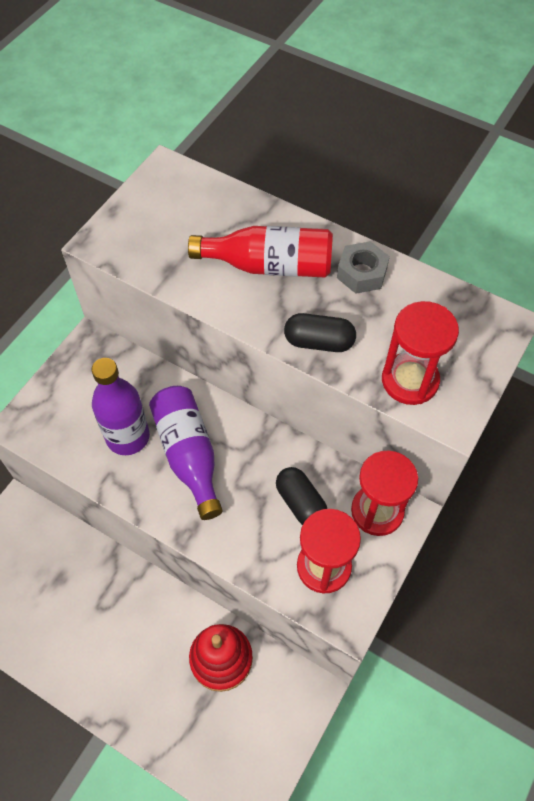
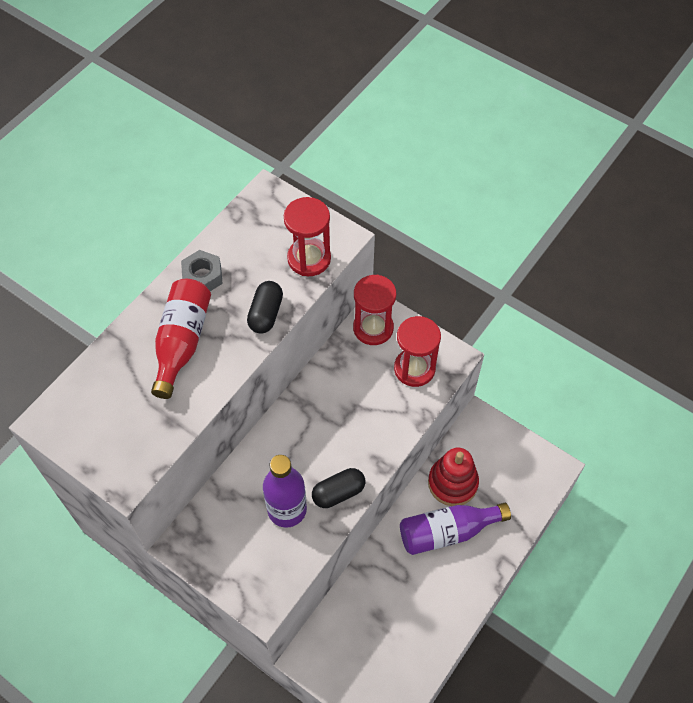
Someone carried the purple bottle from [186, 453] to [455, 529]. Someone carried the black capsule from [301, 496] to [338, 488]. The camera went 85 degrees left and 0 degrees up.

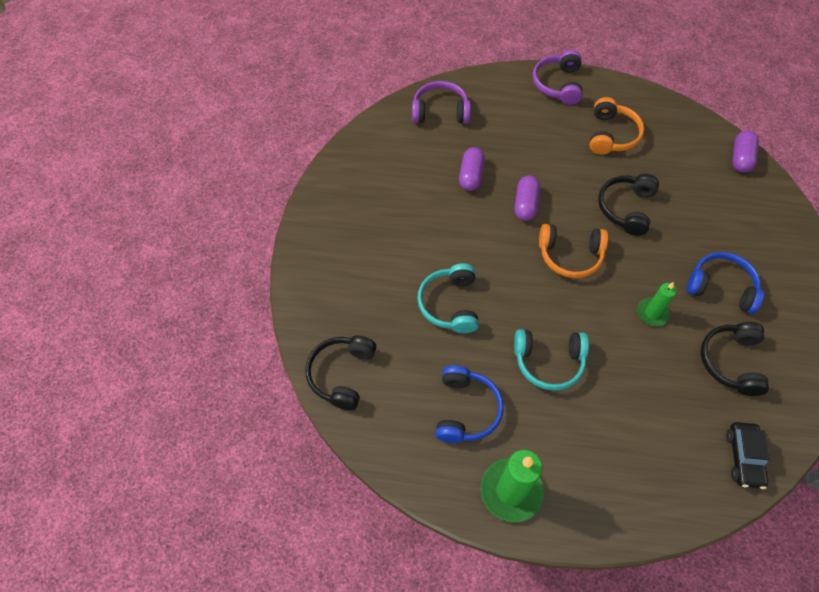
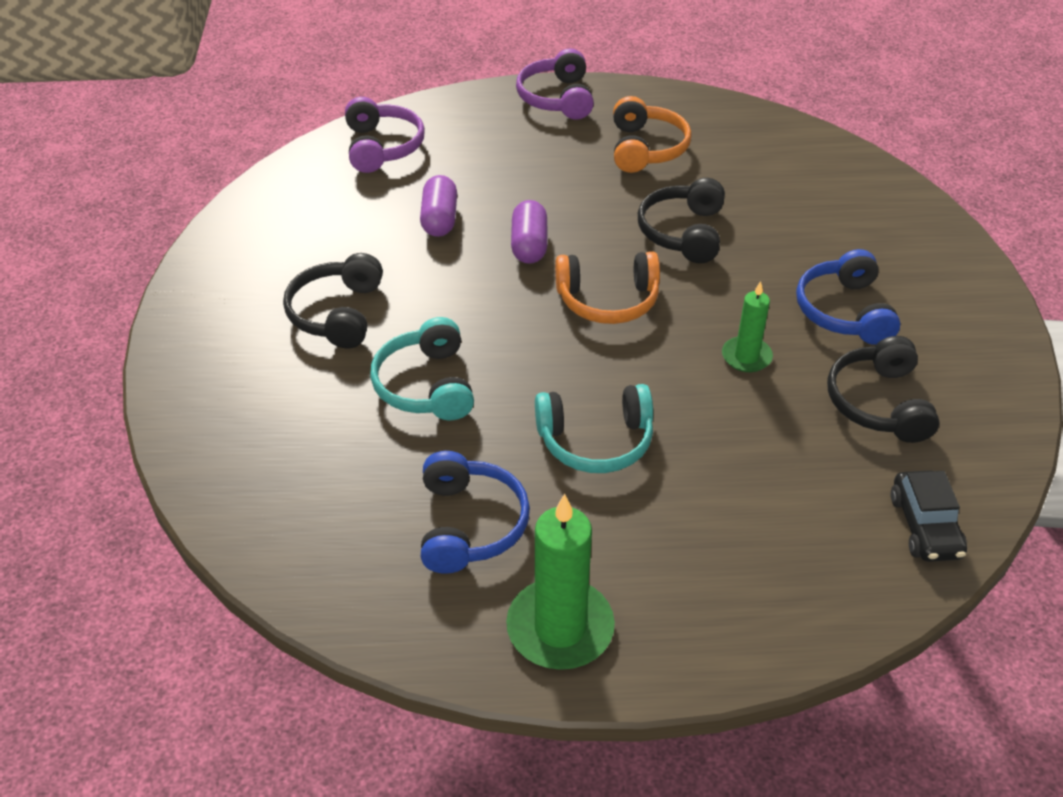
Someone carried the black headphones from [340, 373] to [333, 301]. Someone rotated the purple headphones at [441, 102] by 90 degrees clockwise. Someone rotated the blue headphones at [725, 283] by 105 degrees counterclockwise. Someone took away the purple capsule at [745, 151]. The camera went 10 degrees left and 15 degrees down.

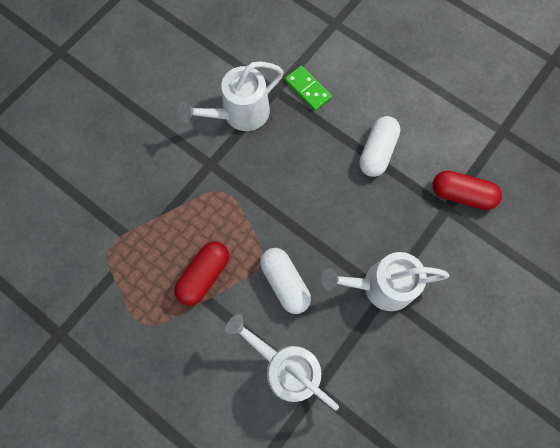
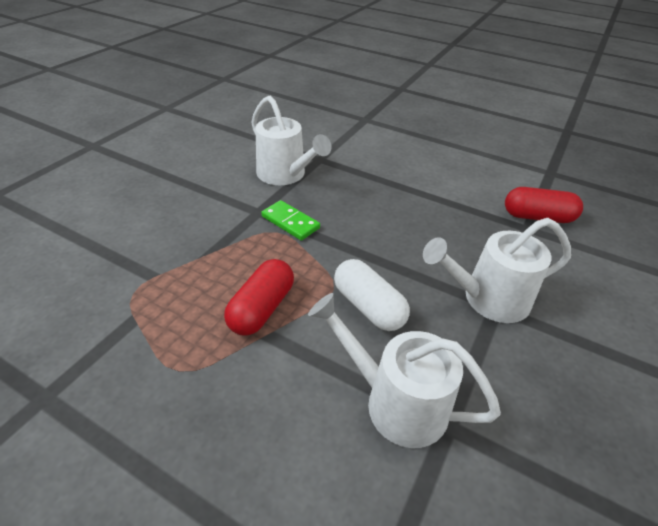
Someone rotated the white watering can at [230, 96] by 90 degrees counterclockwise. Someone carried the green domino from [308, 88] to [290, 220]. Someone took away the white capsule at [379, 146]. The camera went 10 degrees left and 30 degrees down.

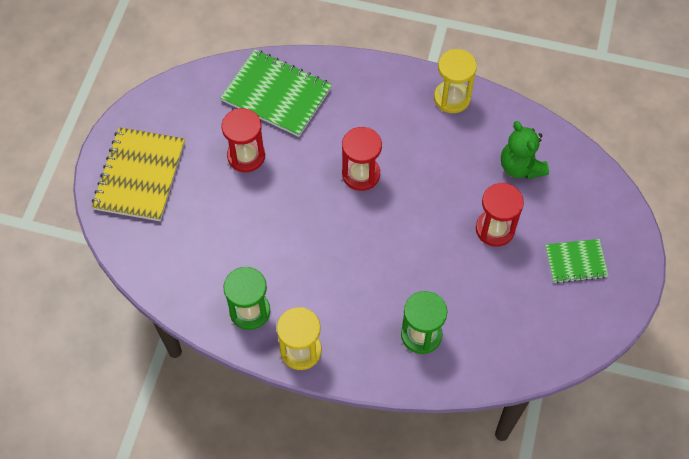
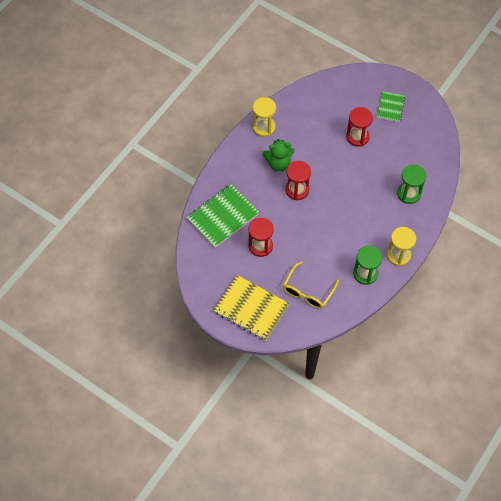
Someone carried the green teddy bear from [525, 150] to [278, 155]. Someone put down the yellow glasses at [311, 285]. The camera went 70 degrees left and 0 degrees up.

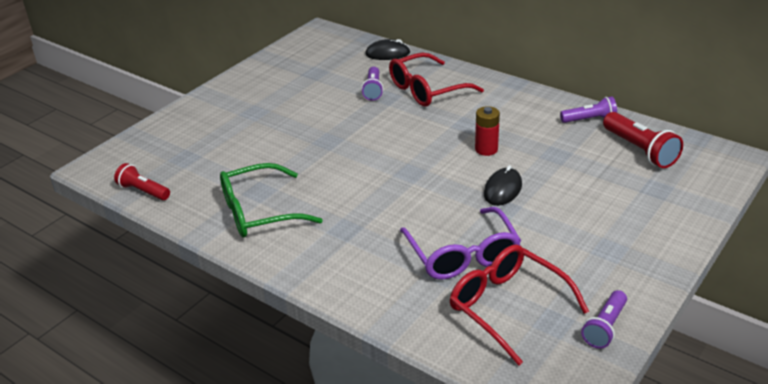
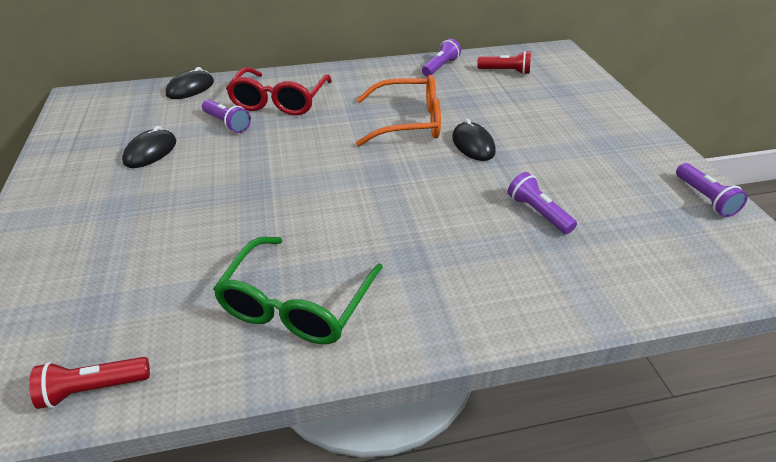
Someone swapped the purple glasses at [460, 243] for the purple flashlight at [542, 203]. Someone took away the red glasses at [519, 305]. Someone swapped the red battery at [487, 131] for the orange glasses at [398, 110]. Someone scaled the red flashlight at [643, 140] by 0.66. Someone put down the black mouse at [149, 147]. The camera went 50 degrees left and 5 degrees up.

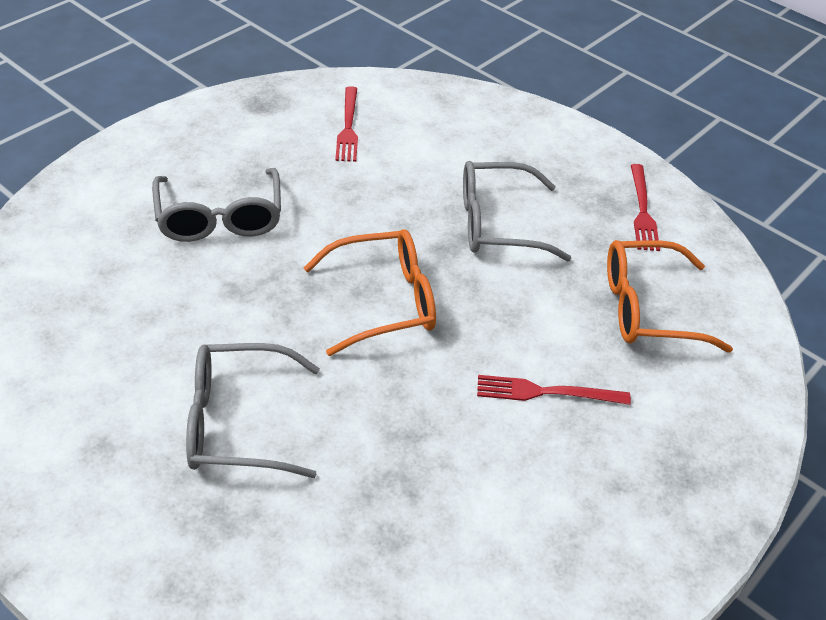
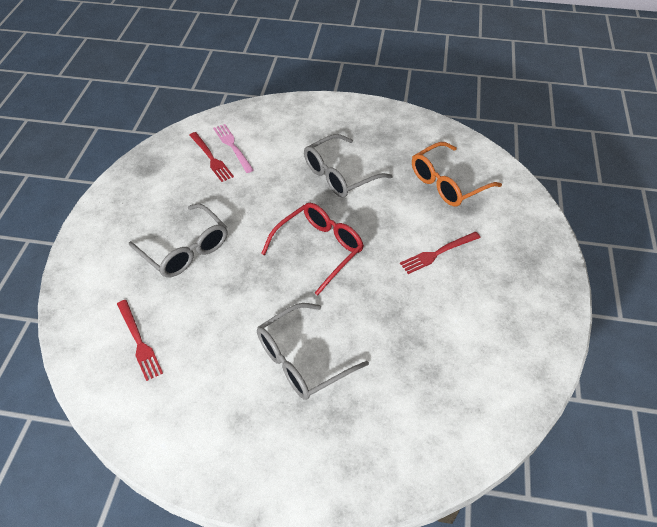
Someone repainted the orange glasses at [370, 292], which became the red glasses at [312, 249]. Someone carried the red fork from [645, 207] to [140, 340]. Someone put down the pink fork at [233, 148]. The camera went 30 degrees left and 5 degrees up.

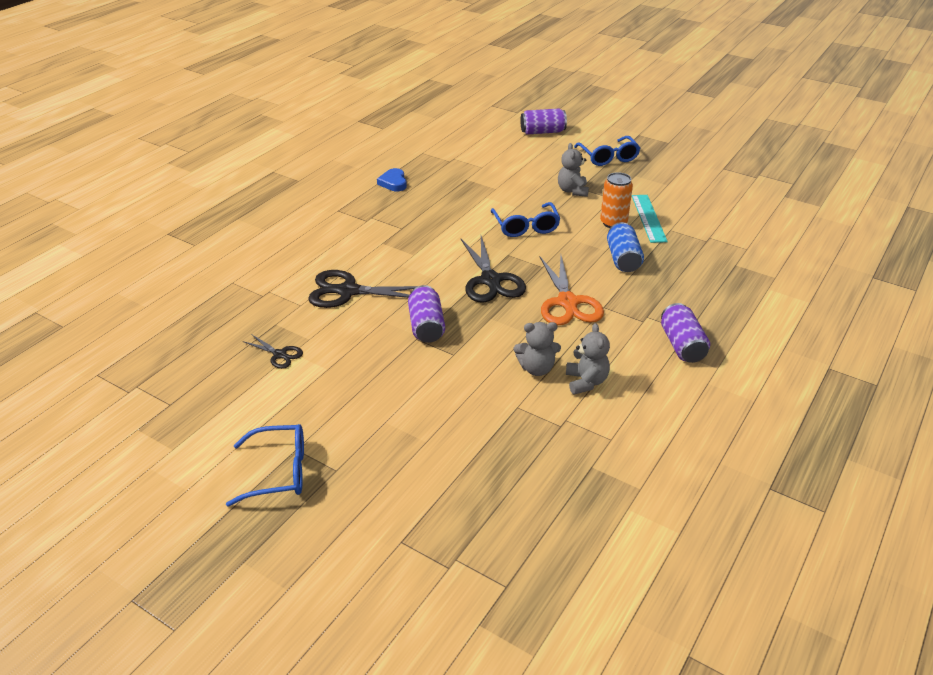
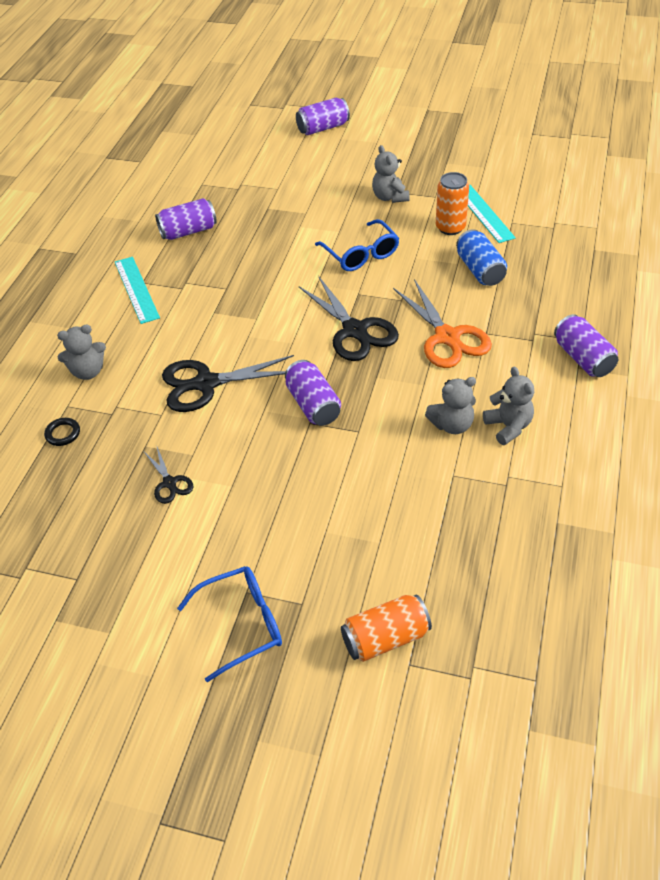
Someone rotated the black scissors at [272, 351] by 45 degrees clockwise. Someone swapped the blue heart at [392, 179] for the purple can at [186, 219]. Someone took away the blue glasses at [607, 151]. Someone put down the black ring at [62, 432]. Someone put down the grey teddy bear at [81, 352]. Someone put down the turquoise ruler at [137, 290]. Someone put down the orange can at [386, 628]. The camera went 15 degrees left and 10 degrees up.

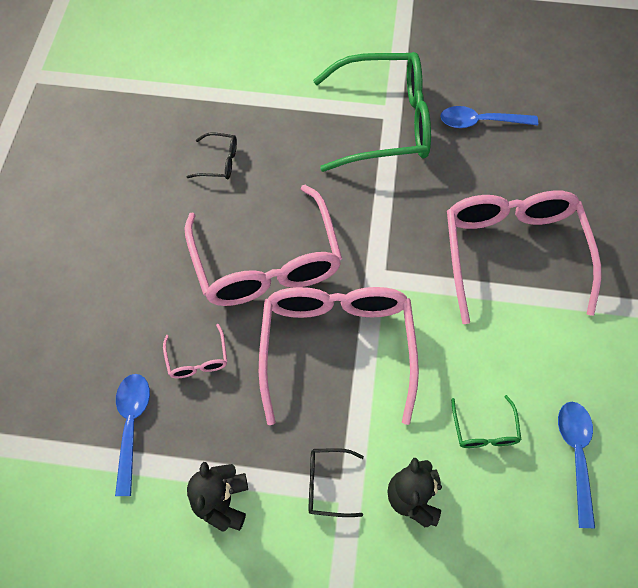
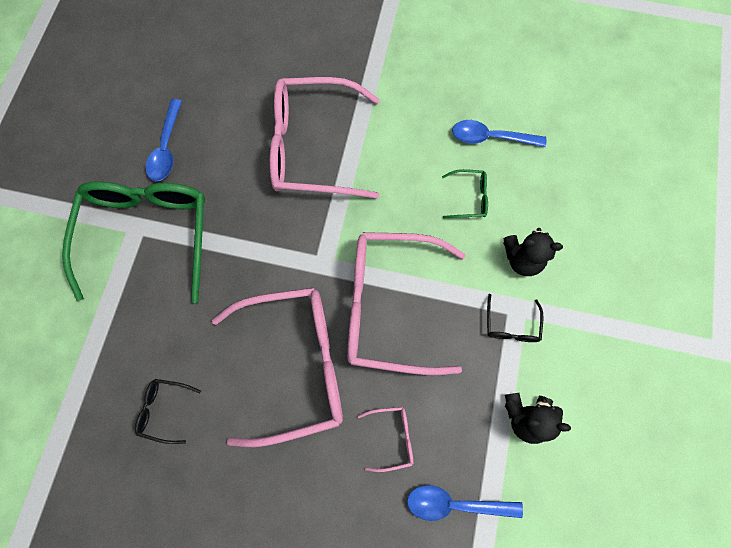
Someone rotated the black glasses at [212, 156] by 90 degrees counterclockwise. The camera went 85 degrees left and 10 degrees up.

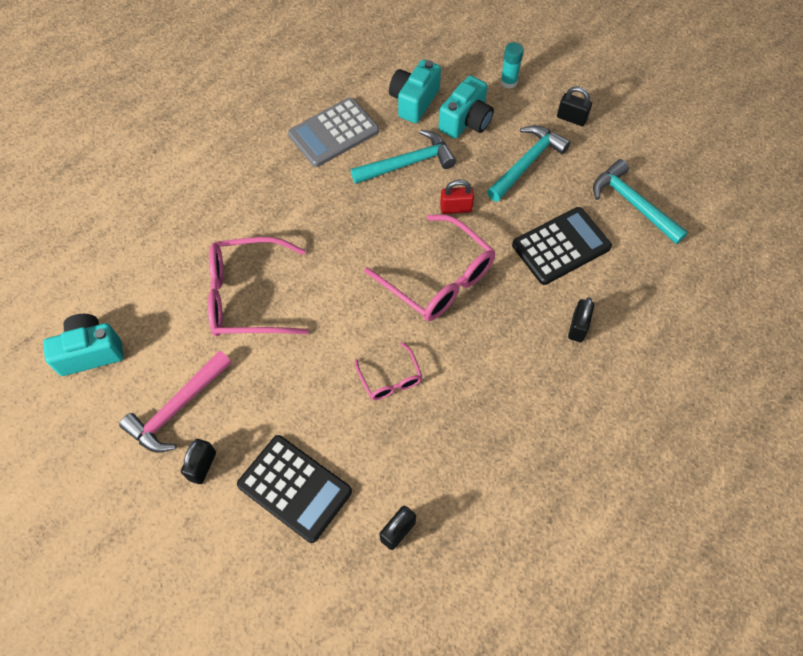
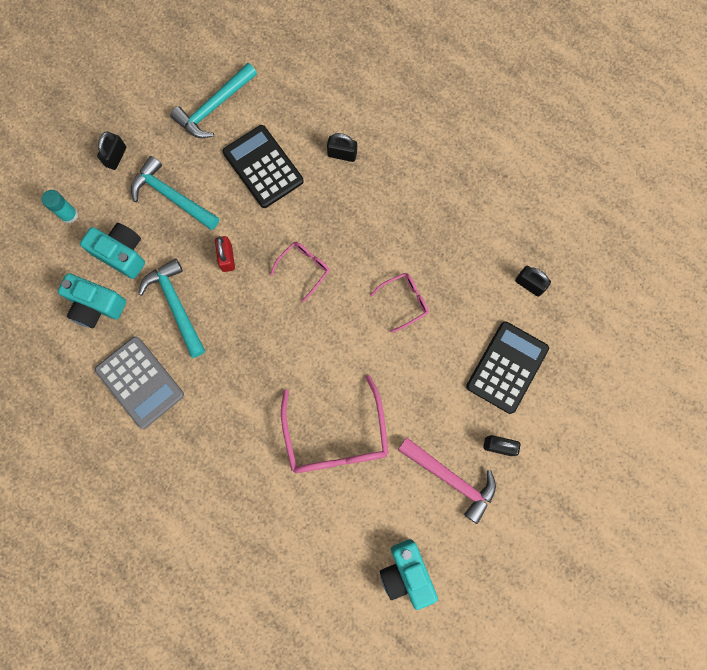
Someone scaled the pink glasses at [429, 267] by 0.52. The camera went 95 degrees left and 15 degrees up.

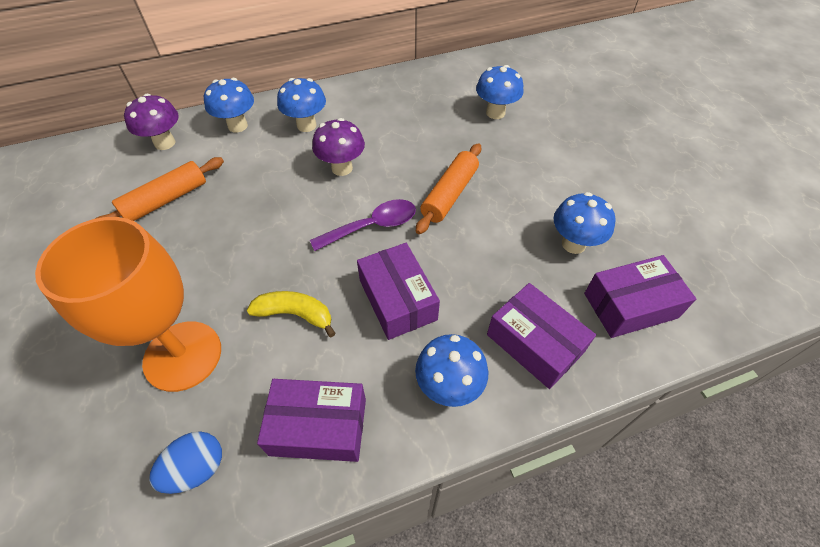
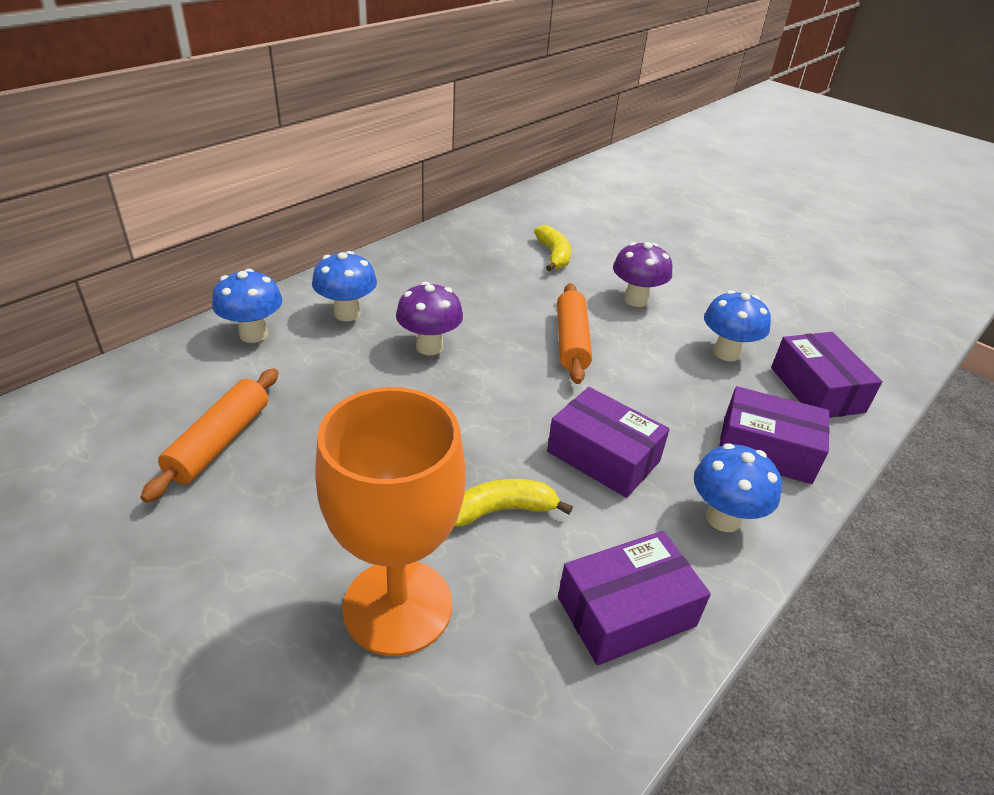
Someone carried the purple mushroom from [151, 122] to [642, 274]. Someone took away the blue egg at [185, 462]. Someone took away the purple spoon at [363, 225]. Someone swapped the blue mushroom at [500, 92] for the yellow banana at [552, 248]. Someone rotated the purple box at [640, 296] by 60 degrees counterclockwise. The camera went 30 degrees left and 15 degrees down.

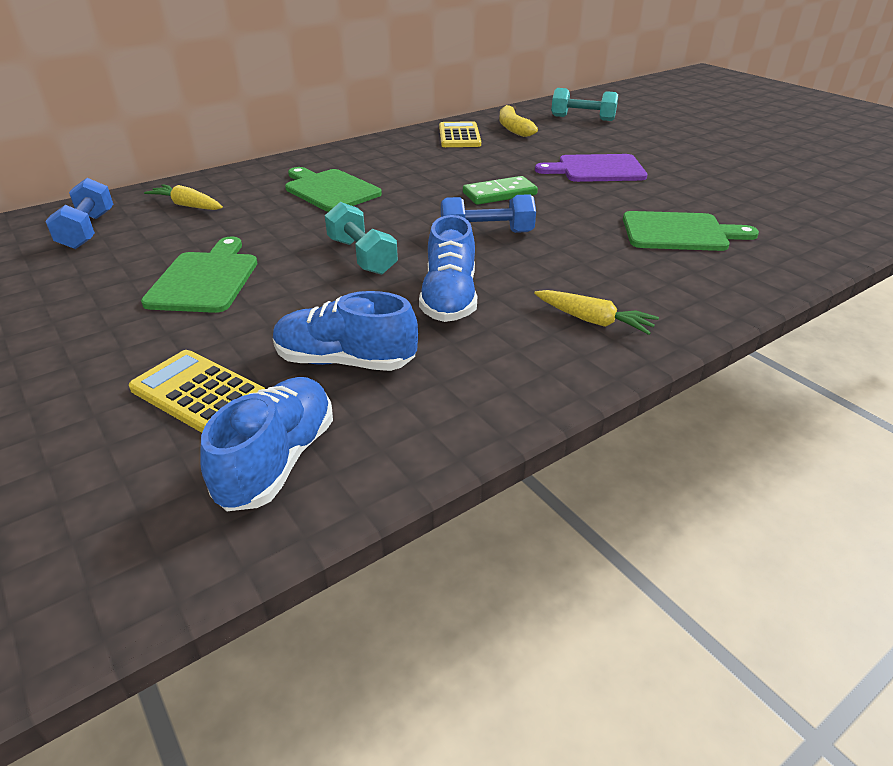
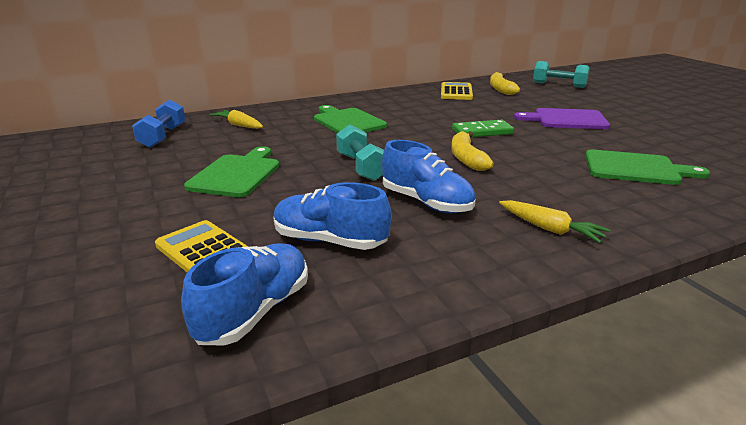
Someone rotated the blue shoe at [448, 268] by 60 degrees counterclockwise. Someone swapped the blue dumbbell at [488, 213] for the yellow banana at [472, 151]. The camera went 10 degrees right and 10 degrees down.

